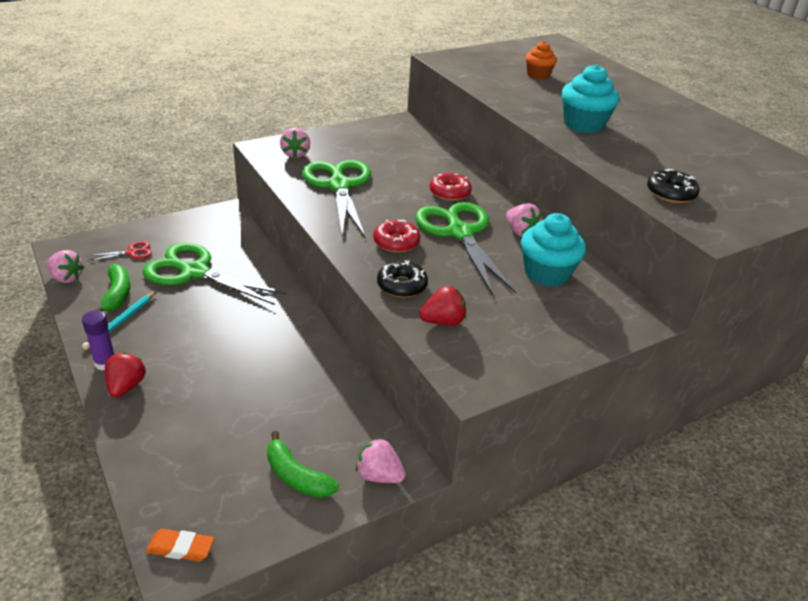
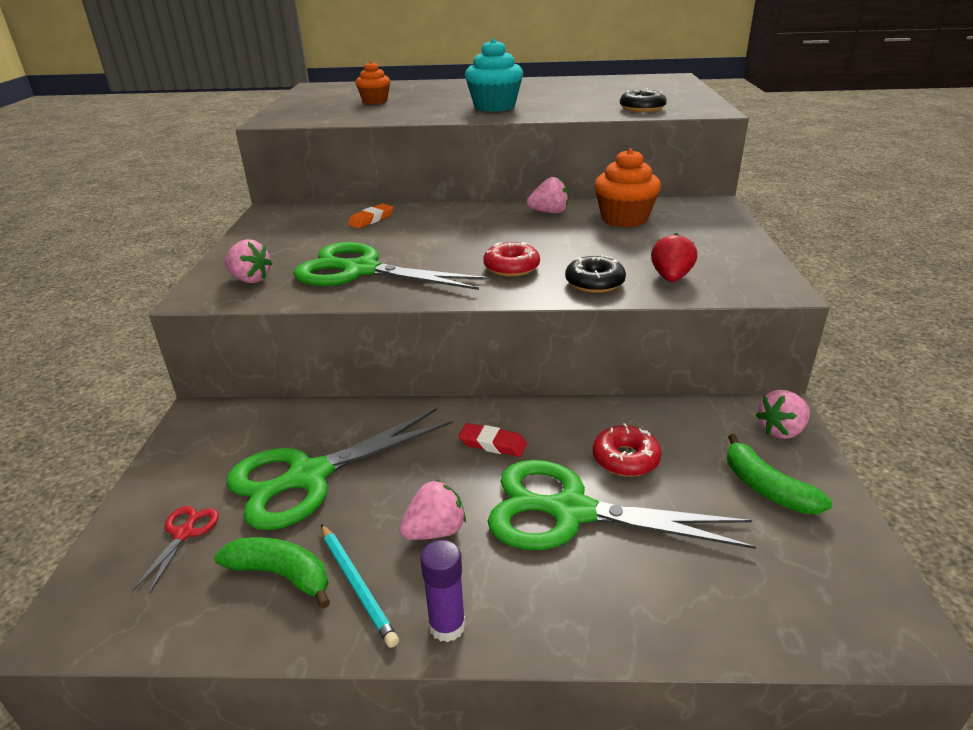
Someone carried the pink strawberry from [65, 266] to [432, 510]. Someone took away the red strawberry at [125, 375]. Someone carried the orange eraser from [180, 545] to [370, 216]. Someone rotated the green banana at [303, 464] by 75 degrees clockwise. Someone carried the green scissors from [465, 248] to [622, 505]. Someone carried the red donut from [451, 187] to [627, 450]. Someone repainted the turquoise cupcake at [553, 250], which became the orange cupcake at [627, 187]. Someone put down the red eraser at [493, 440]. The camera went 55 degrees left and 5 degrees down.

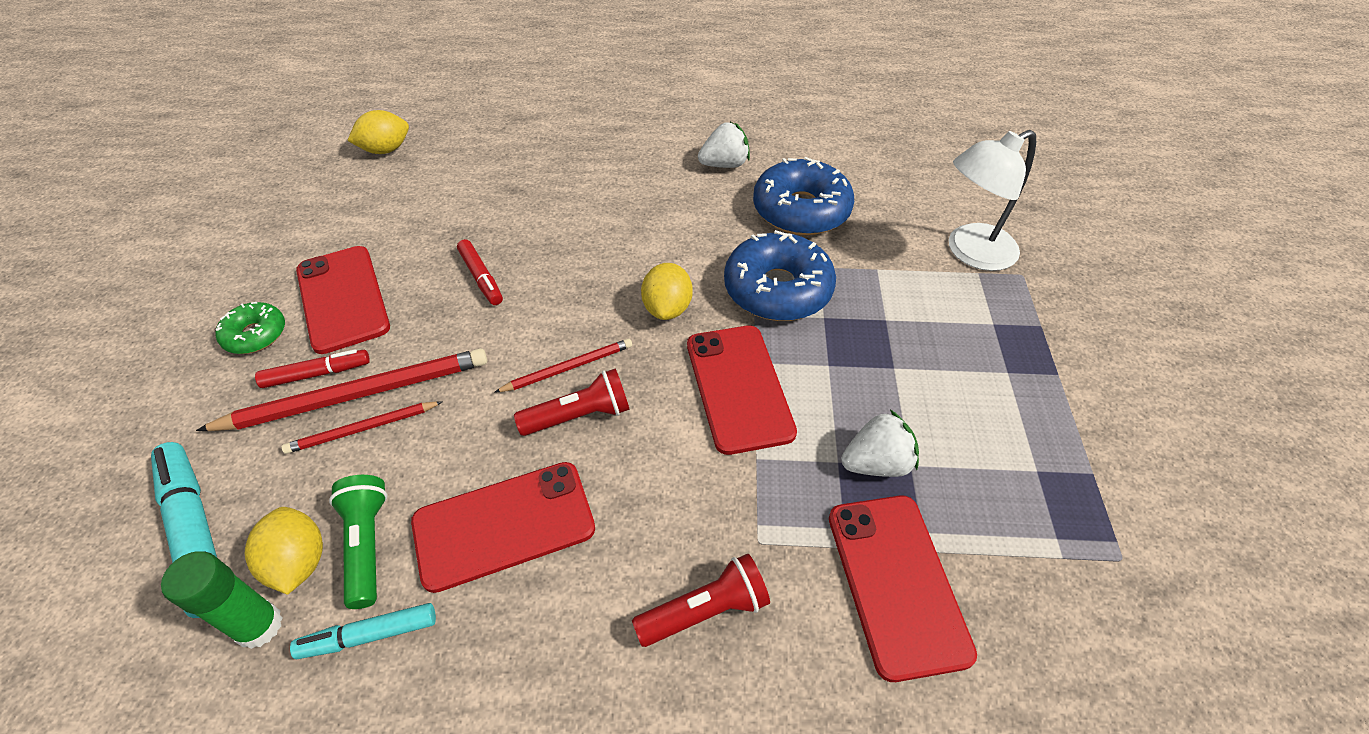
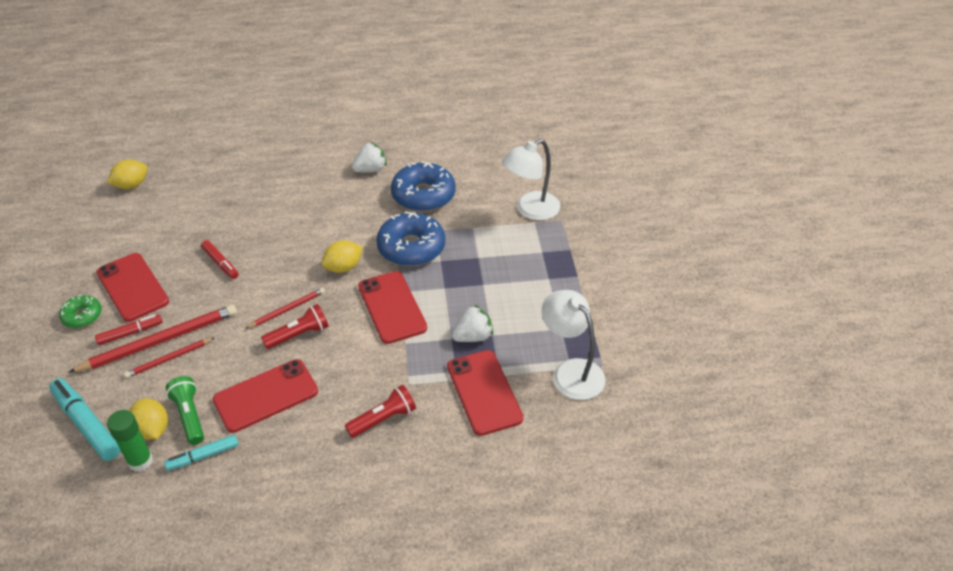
Someone rotated the yellow lemon at [667, 291] by 60 degrees clockwise. Someone put down the white lamp at [574, 345]. The camera went 10 degrees left and 5 degrees down.

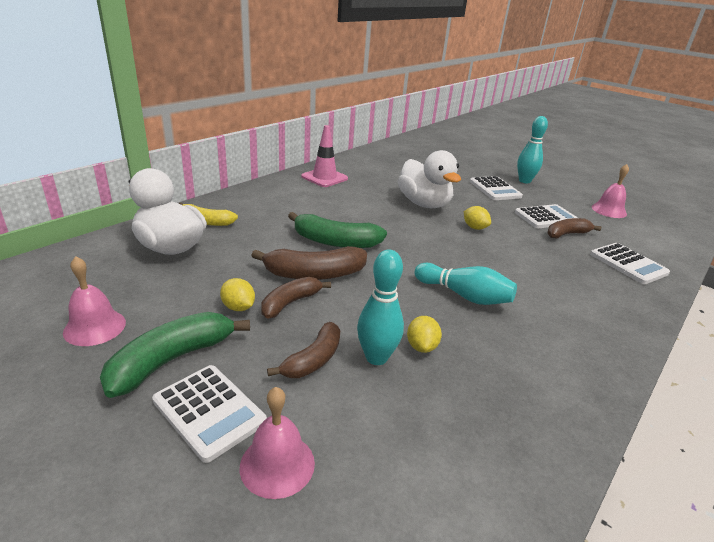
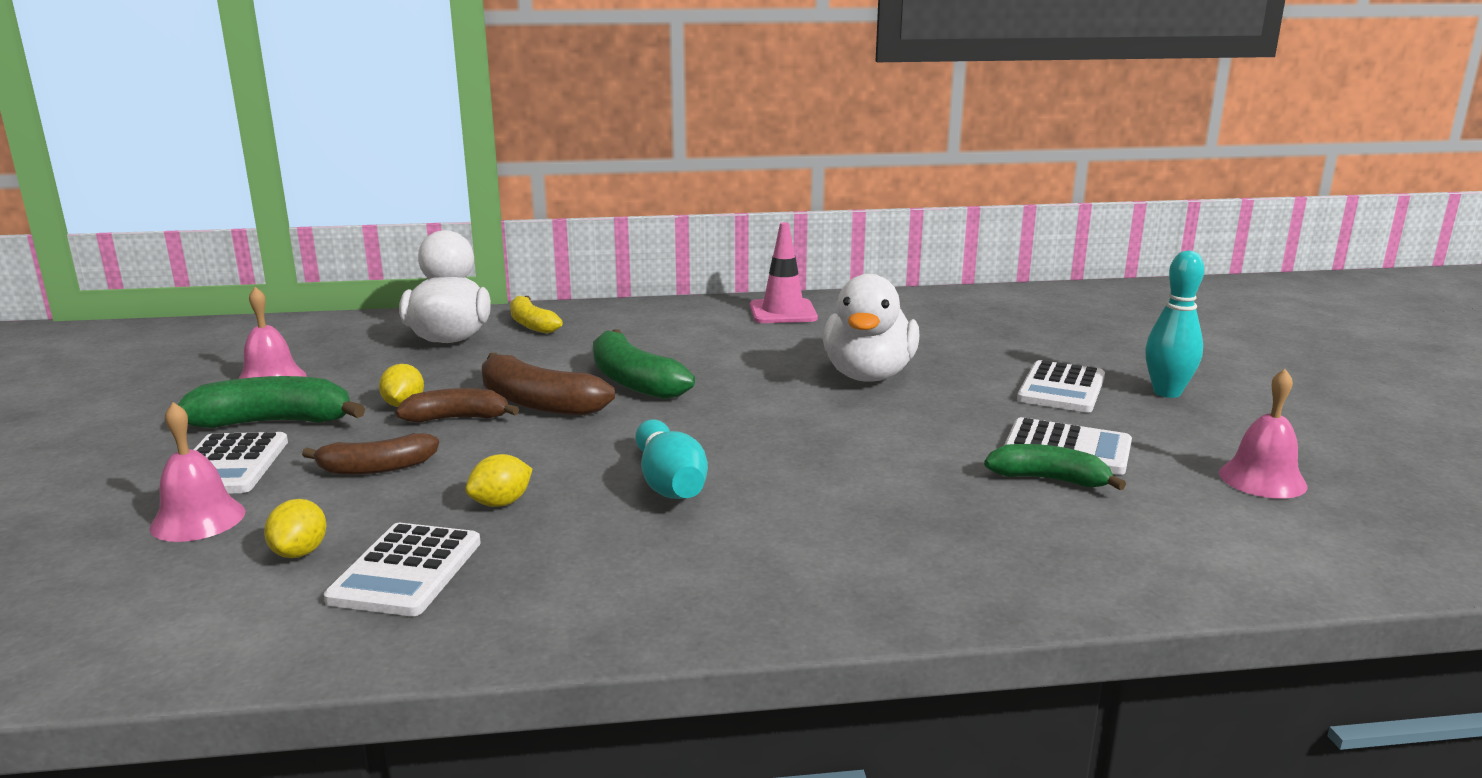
Someone took away the turquoise bowling pin at [380, 307]. Someone carried the yellow lemon from [477, 218] to [295, 528]. Someone repainted the brown banana at [574, 228], which became the green banana at [1055, 467]. Someone carried the white calculator from [630, 263] to [402, 569]. The camera went 45 degrees right and 10 degrees down.

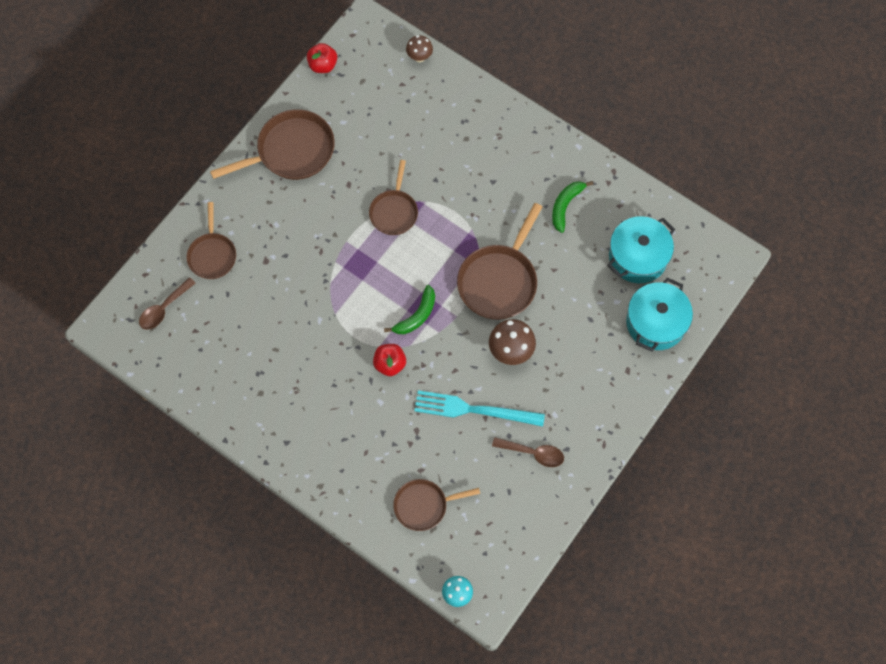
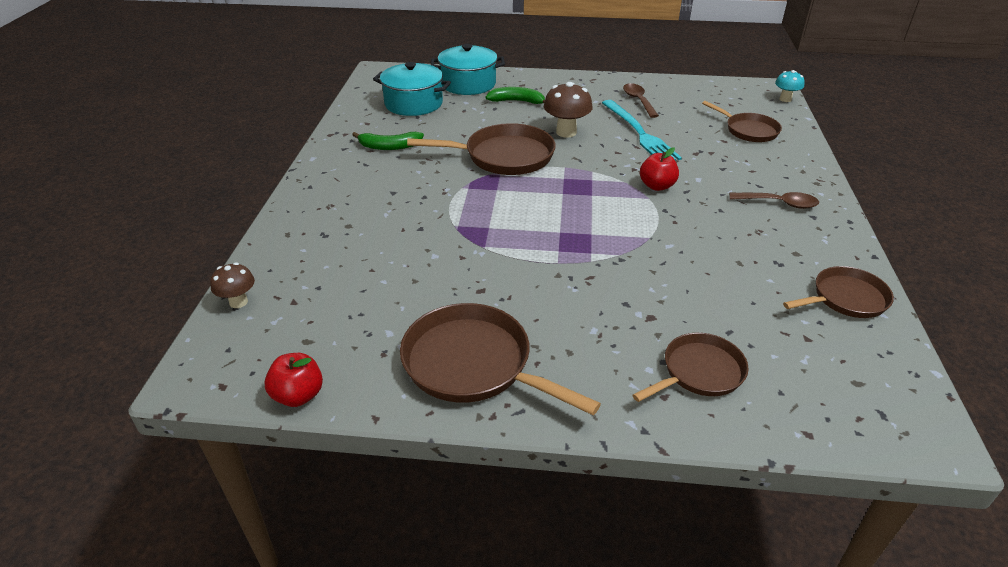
Someone carried the brown spoon from [167, 303] to [774, 200]. Someone carried the brown pan from [393, 197] to [838, 292]. Someone carried the green banana from [409, 309] to [515, 95]. The camera went 120 degrees left and 30 degrees down.

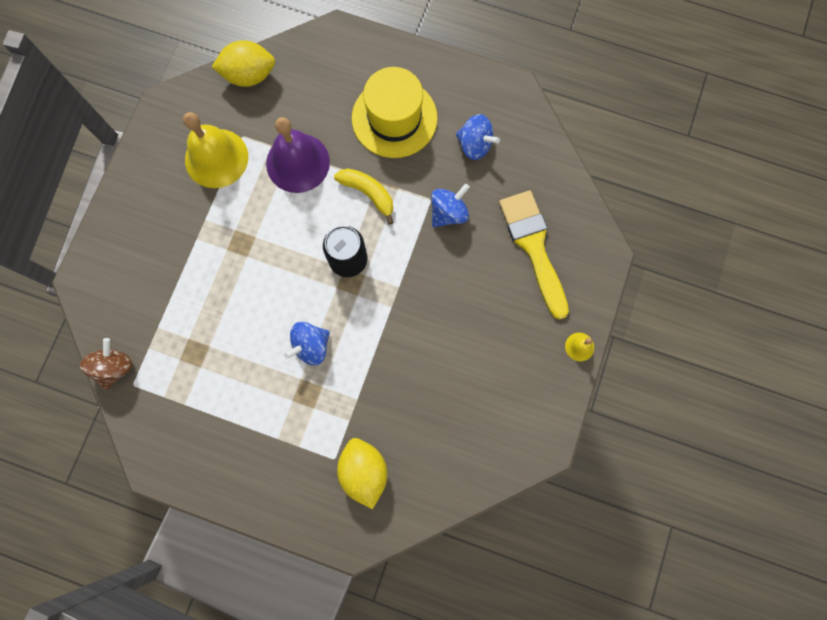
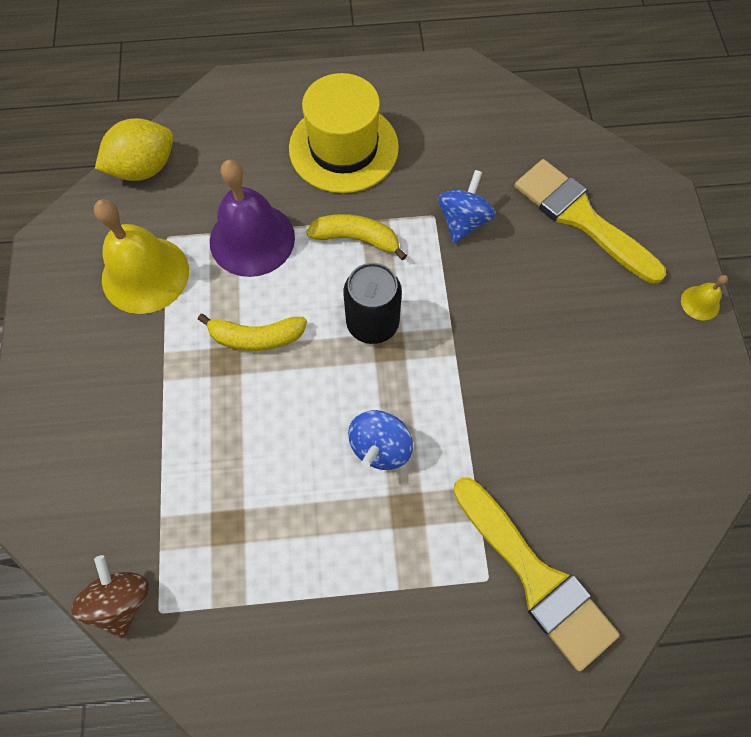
Someone swapped the yellow lemon at [362, 473] for the yellow brush at [536, 574]. Someone took away the blue spinning top at [478, 137]. Someone put down the yellow banana at [252, 332]. The camera went 25 degrees left and 10 degrees down.

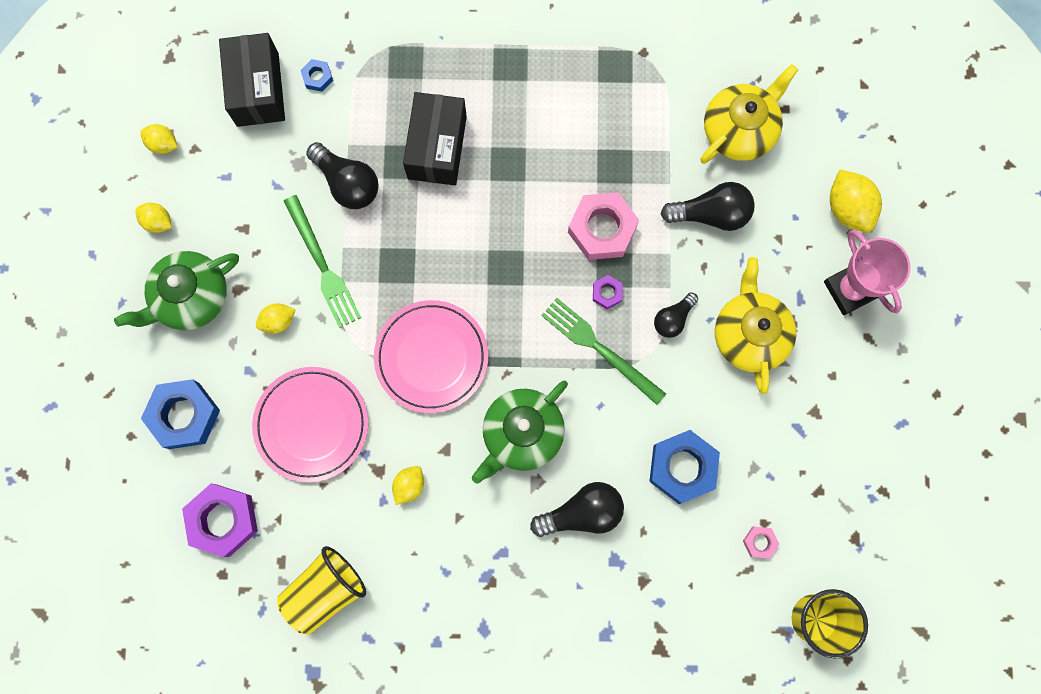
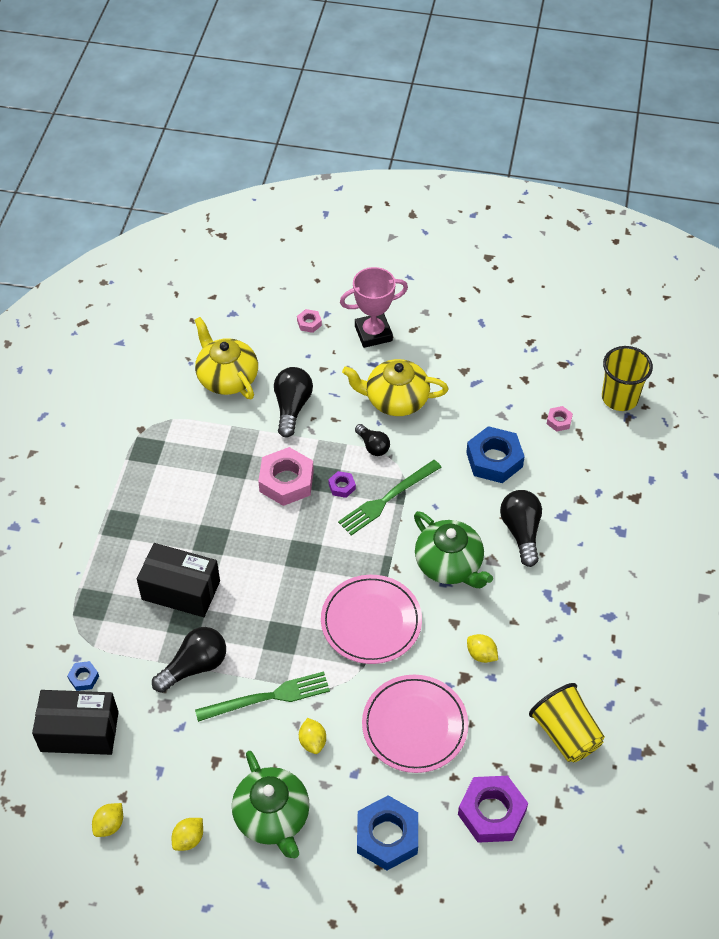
Someone swapped the yellow lemon at [856, 200] for the pink nut at [309, 321]. The camera went 80 degrees left and 25 degrees down.

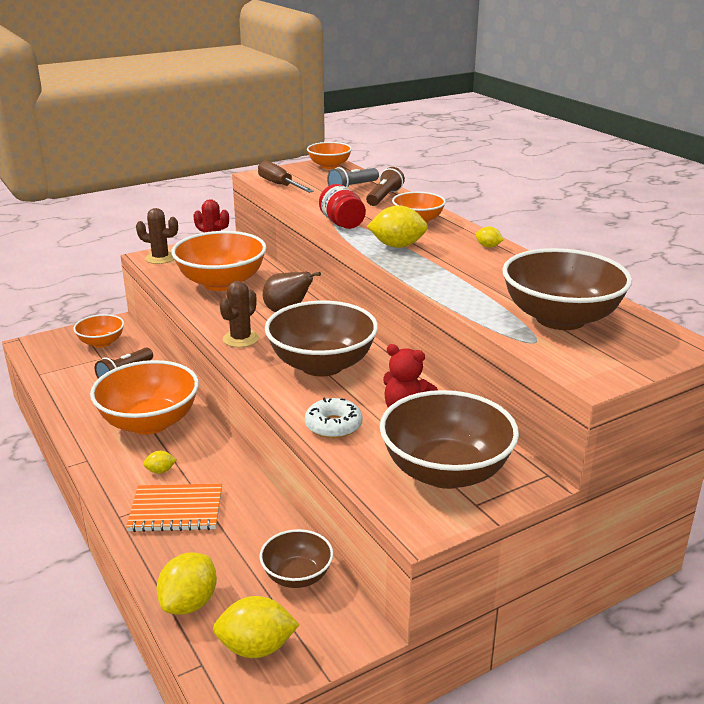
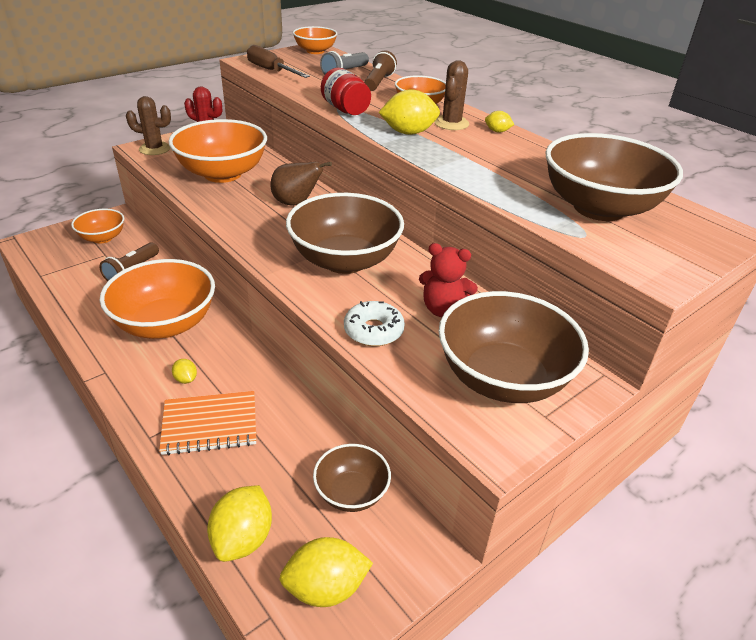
Someone rotated the yellow lemon at [159, 462] by 75 degrees clockwise. Someone carried the brown cactus from [239, 314] to [451, 95]. The camera went 10 degrees left and 10 degrees up.

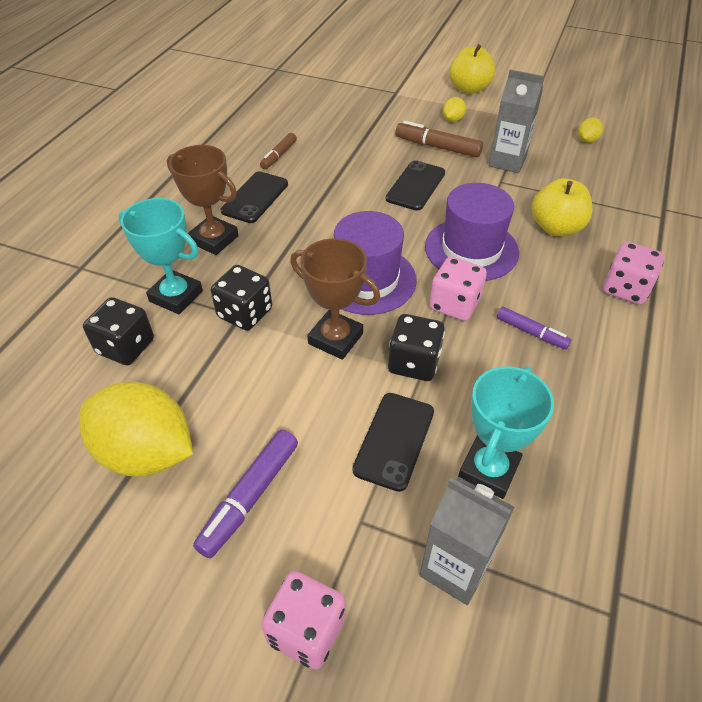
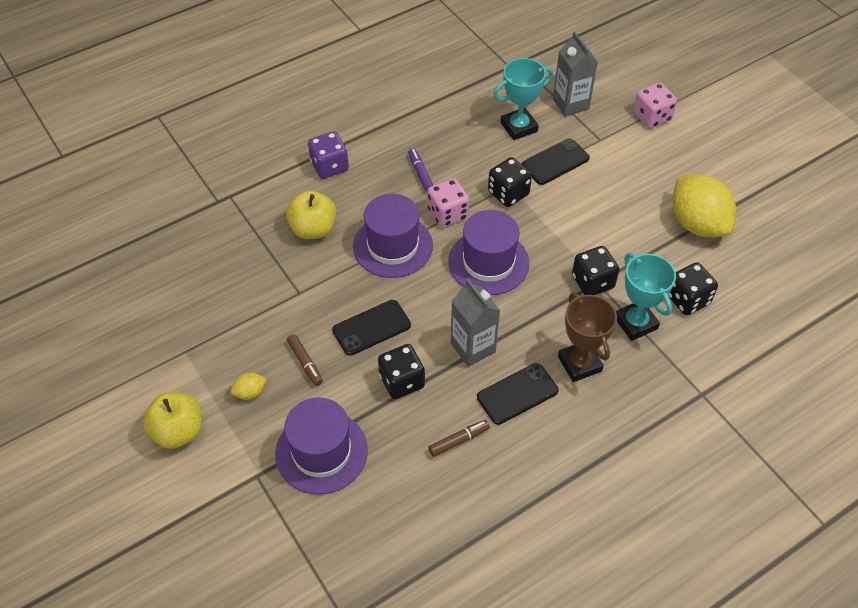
Someone took away the purple marker at [245, 494]. Someone took away the brown trophy at [335, 299]. Someone scaled the brown marker at [439, 139] by 0.64. Someone carried the grey carton from [516, 121] to [475, 323]. Someone took away the yellow lemon at [590, 130]. Someone repainted the pink dice at [633, 273], which became the purple dice at [328, 155]. Someone put down the purple hat at [321, 446]. Someone put down the black dice at [401, 371]. The camera went 145 degrees left and 5 degrees up.

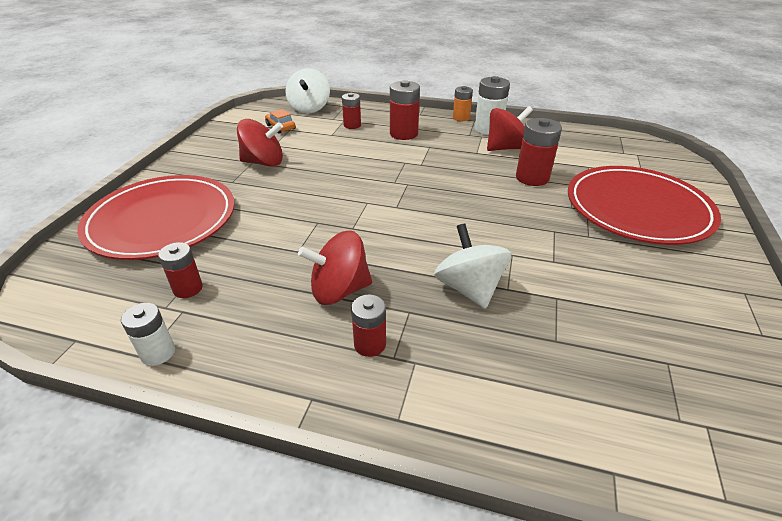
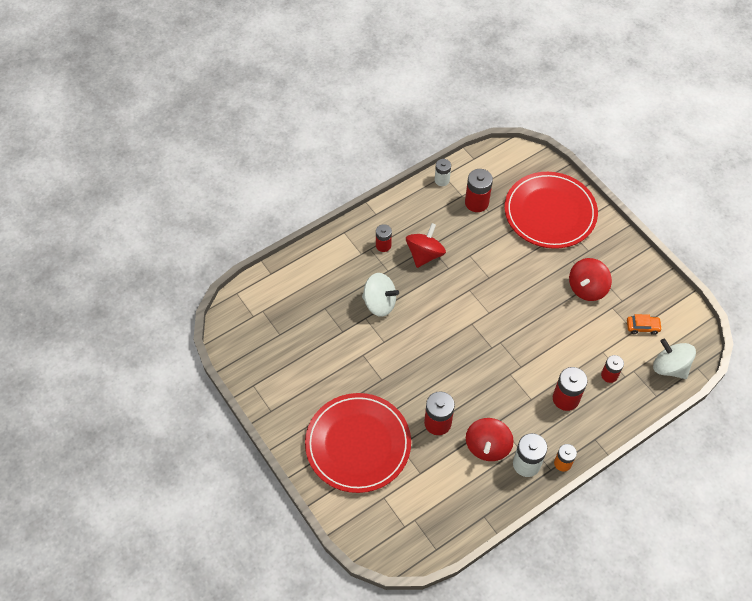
Someone scaled the red battery at [180, 270] by 1.57. The camera went 130 degrees right and 20 degrees up.

